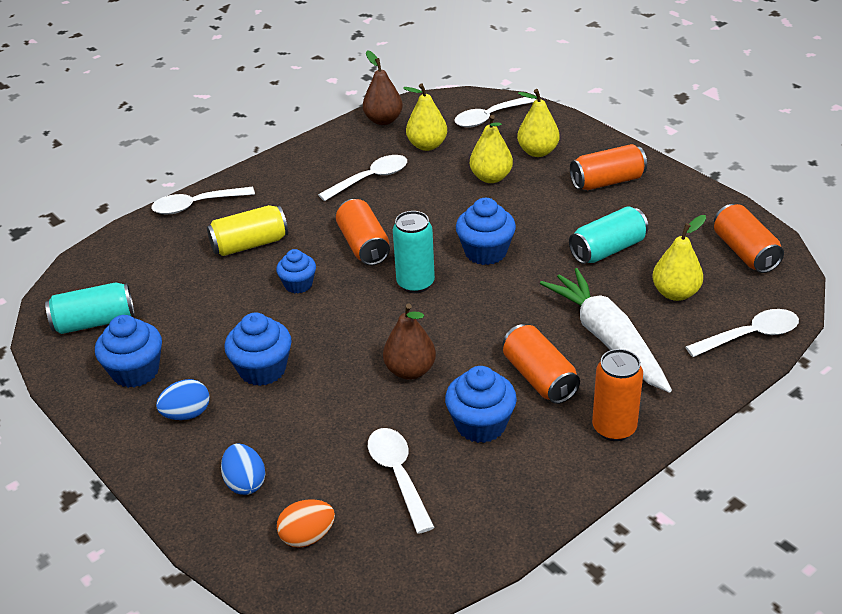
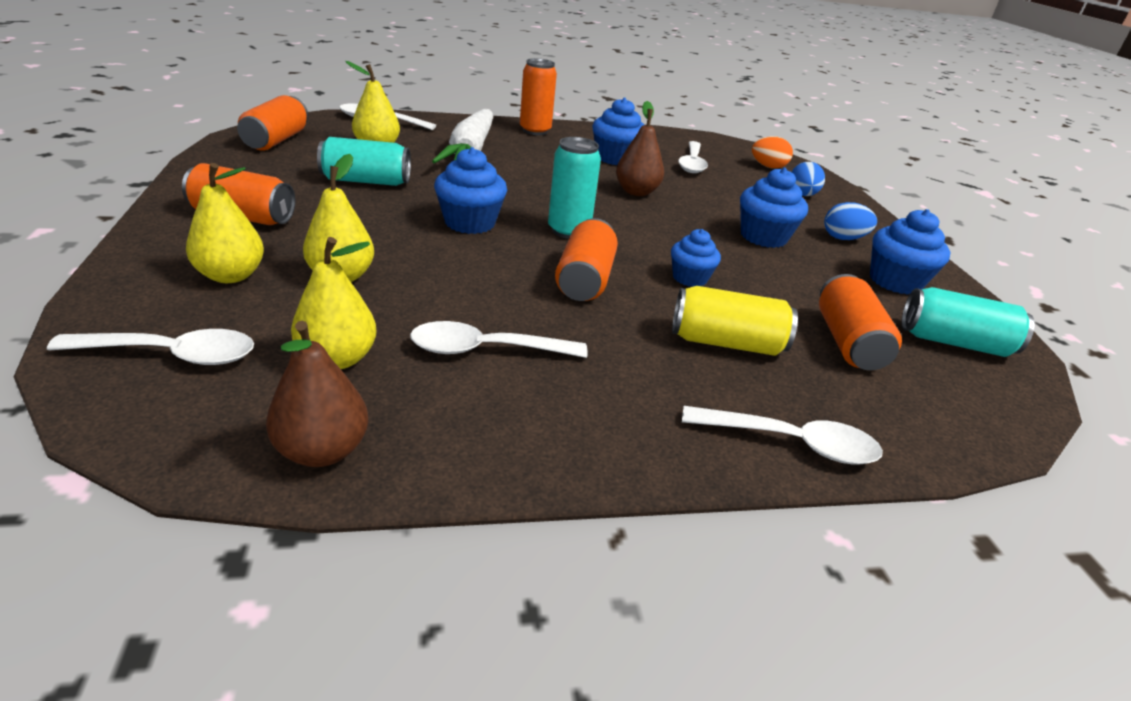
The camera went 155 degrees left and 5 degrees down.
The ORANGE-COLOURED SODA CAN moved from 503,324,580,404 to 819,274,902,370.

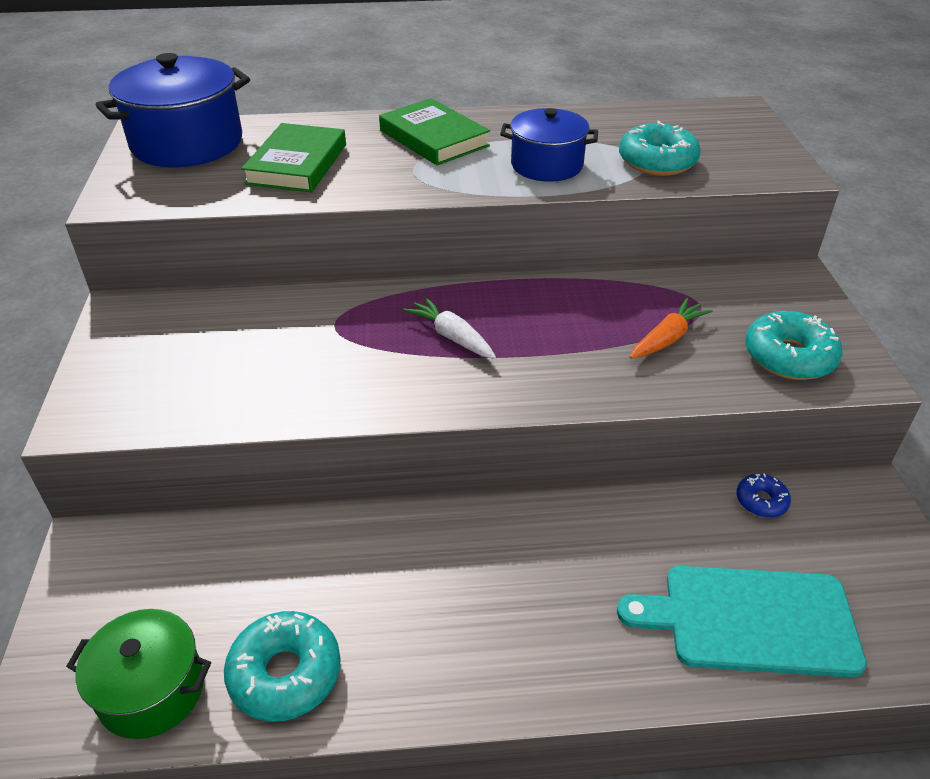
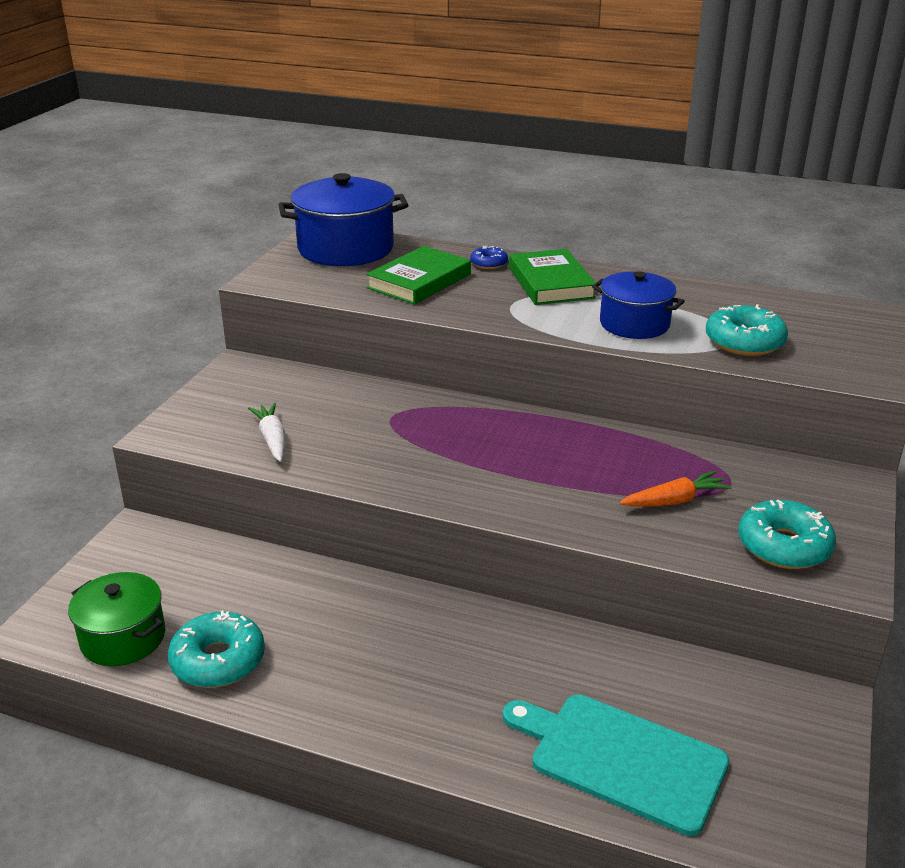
The camera went 25 degrees right and 10 degrees down.
The WHITE CARROT moved from 403,297,496,359 to 248,403,286,462.
The COBALT GLAZED DONUT moved from 736,473,791,518 to 470,246,508,269.

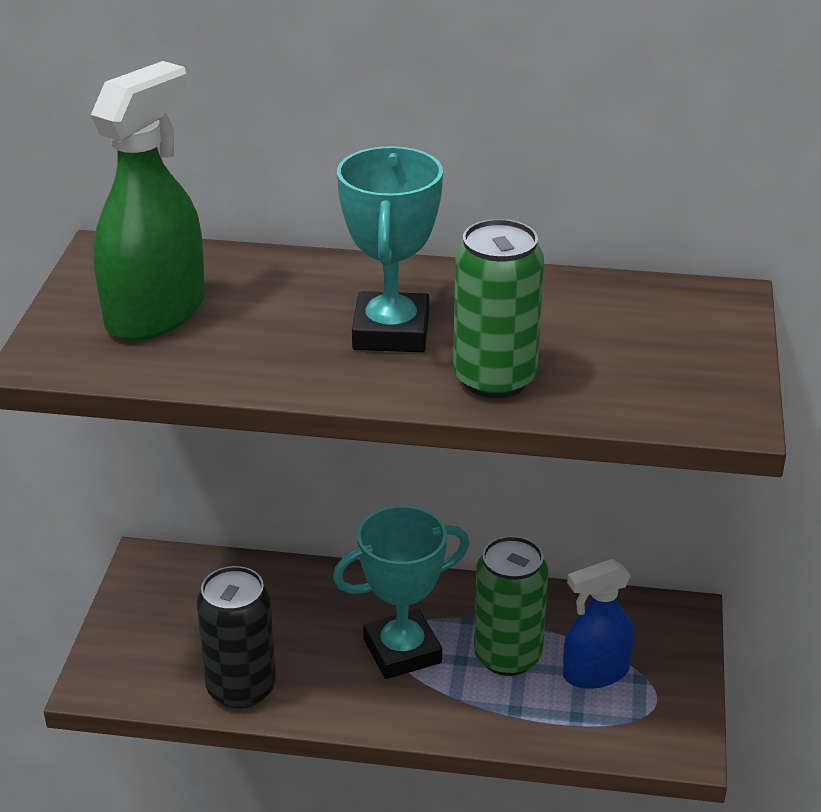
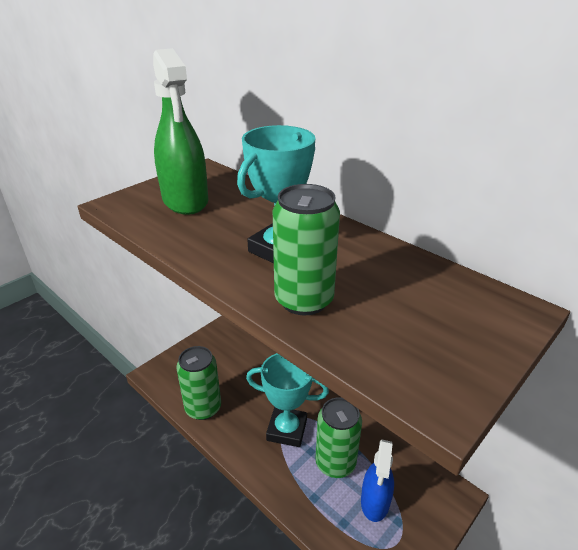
The camera went 35 degrees right and 0 degrees up.
The EBONY SODA CAN at 196,566,276,709 became the LEAF-GREEN SODA CAN at 176,346,221,420.
The LEAF-GREEN SPRAYER at 91,61,205,341 turned 90 degrees clockwise.
The COBALT SPRAYER at 563,559,634,689 turned 90 degrees counterclockwise.

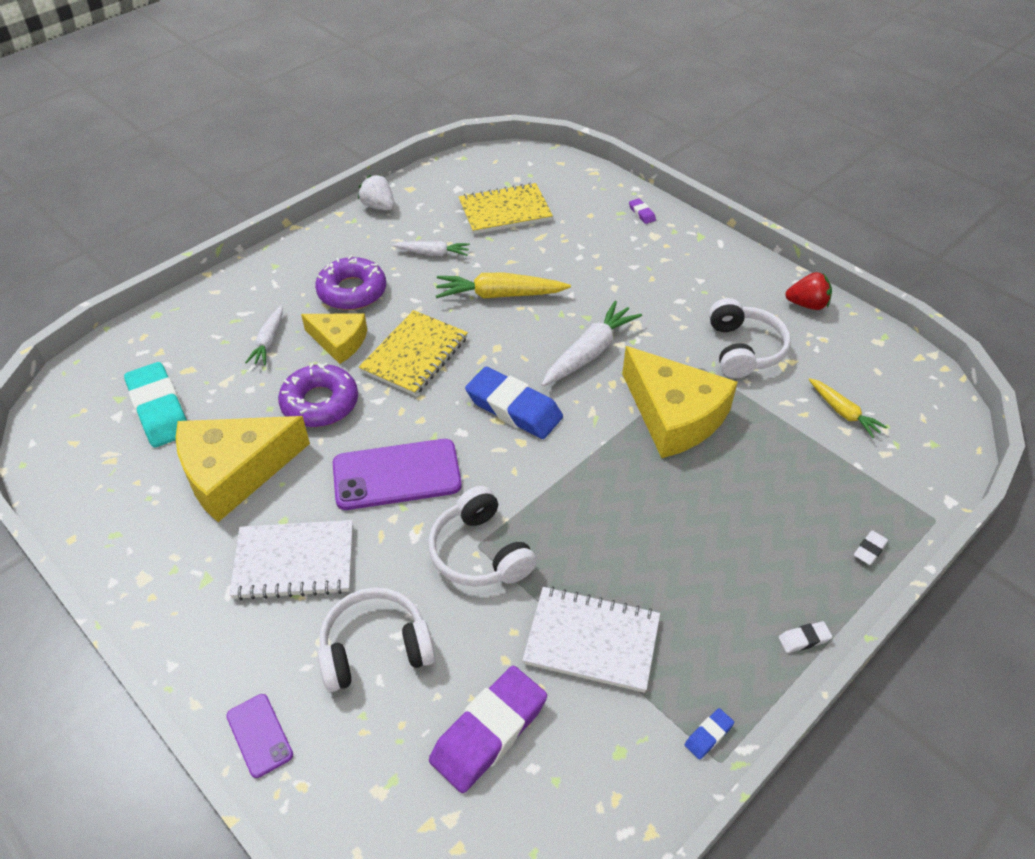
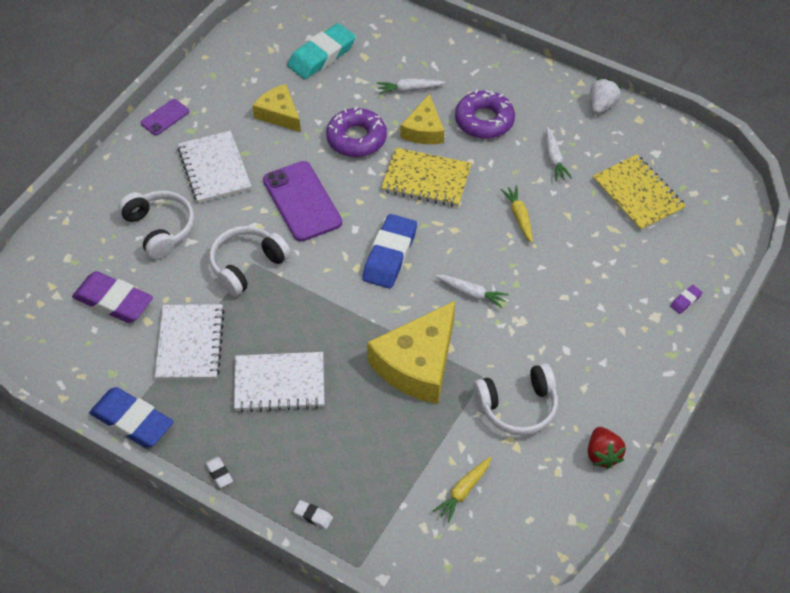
The camera went 75 degrees right and 5 degrees up.
The WHITE NOTEBOOK at 234,352,324,412 appeared.
The VIOLET SMARTPHONE moved from 226,694,293,778 to 141,99,189,135.
The YELLOW CHEESE at 176,416,310,522 changed to 0.58 times the size.
The YELLOW CARROT at 436,272,571,299 changed to 0.61 times the size.
The WHITE CARROT at 542,301,642,387 changed to 0.61 times the size.
The COBALT PENCIL ERASER at 685,708,734,760 changed to 2.39 times the size.

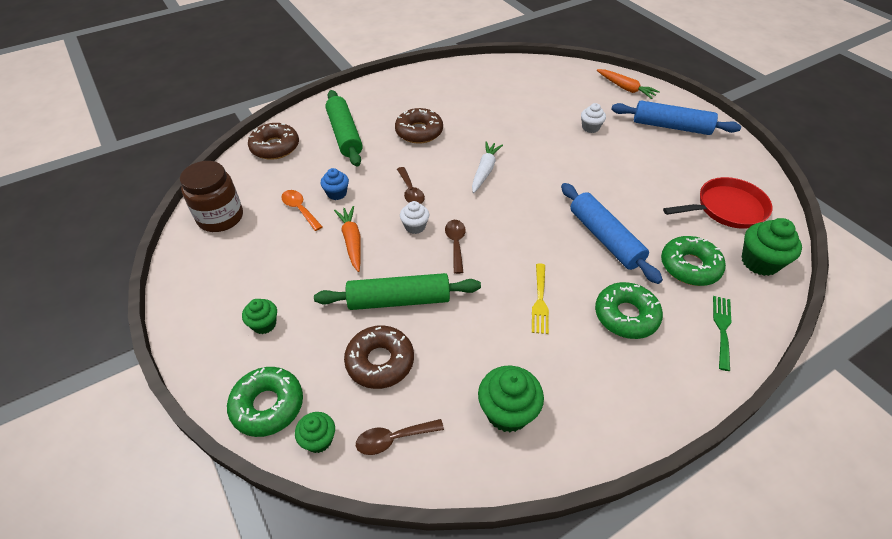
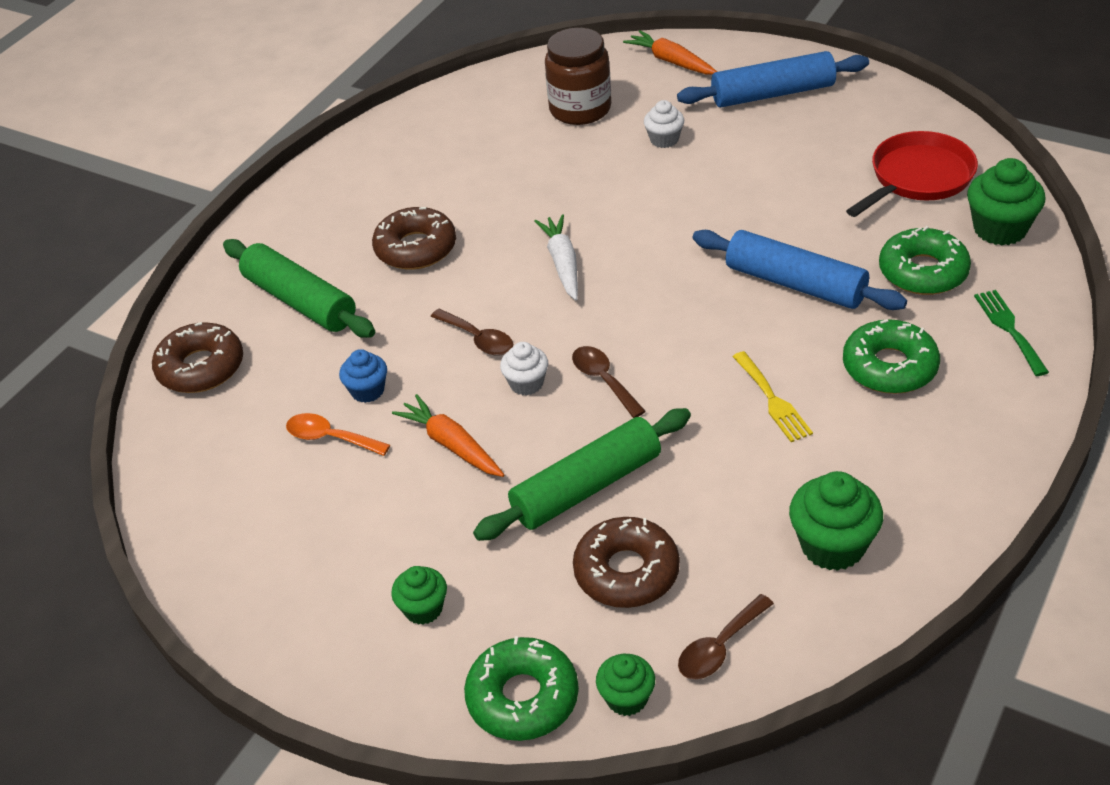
The camera went 25 degrees left and 5 degrees down.
The DARK BROWN PRESERVE JAR moved from 180,161,243,232 to 545,28,611,125.
The ORANGE-COLOURED CARROT at 597,69,660,99 turned 150 degrees counterclockwise.

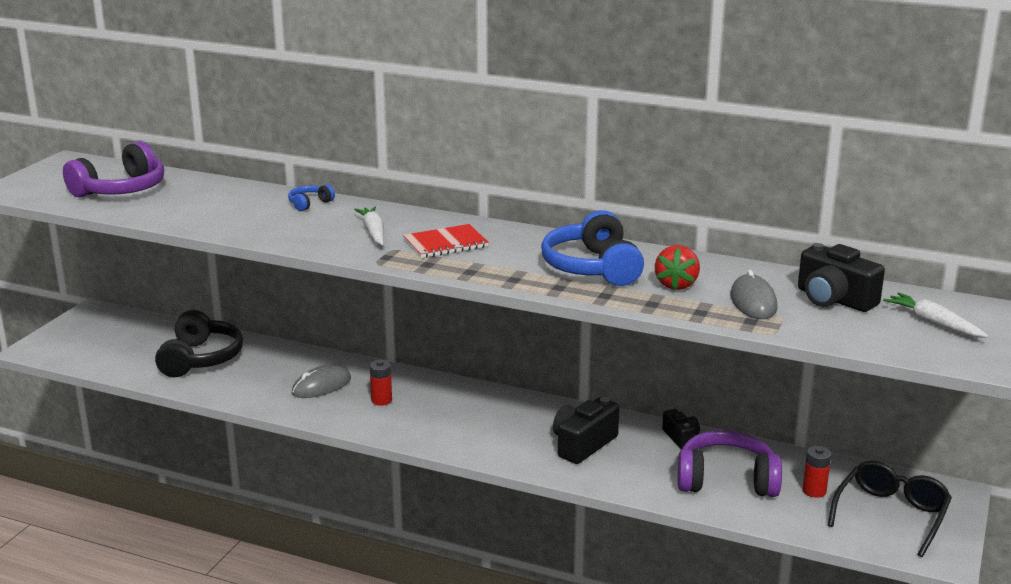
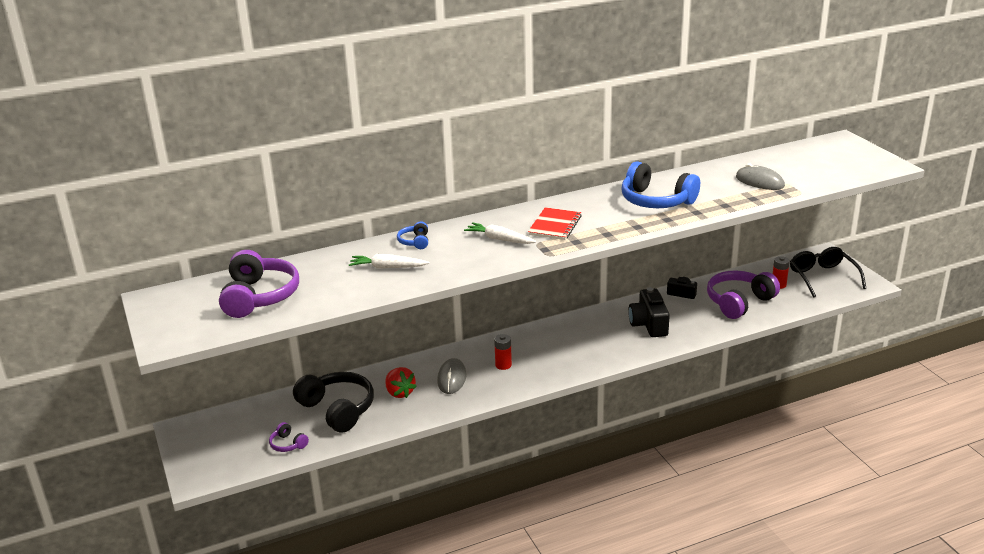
The camera went 45 degrees left and 5 degrees up.
The EBONY COMPACT CAMERA at 798,243,885,312 disappeared.
The VIOLET HEADSET at 269,422,309,452 appeared.
The SCARLET BERRY moved from 655,245,700,290 to 385,367,417,398.
The WHITE CARROT moved from 883,292,989,338 to 349,254,430,269.

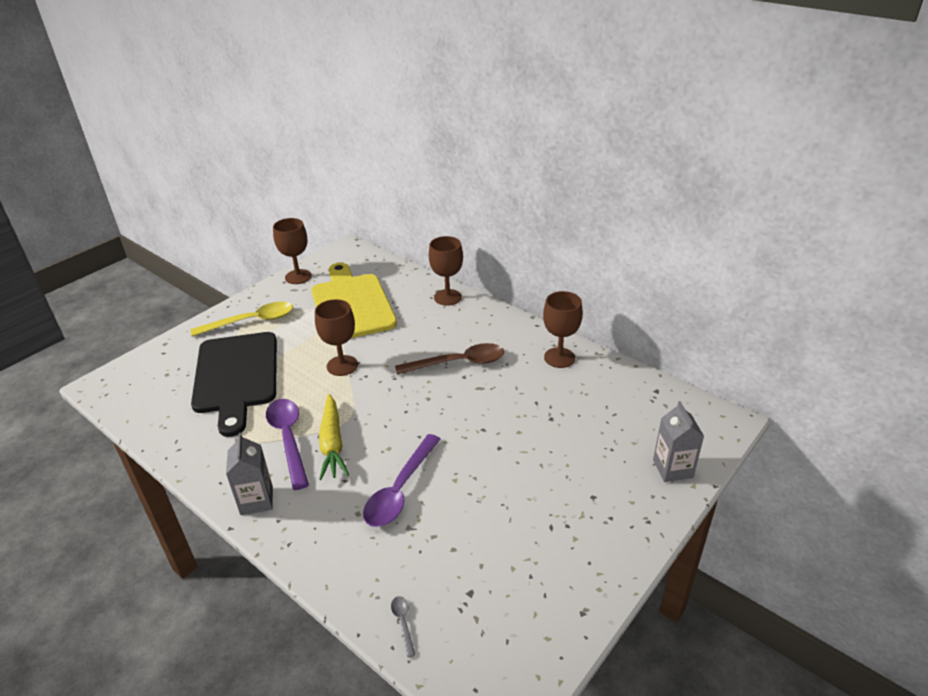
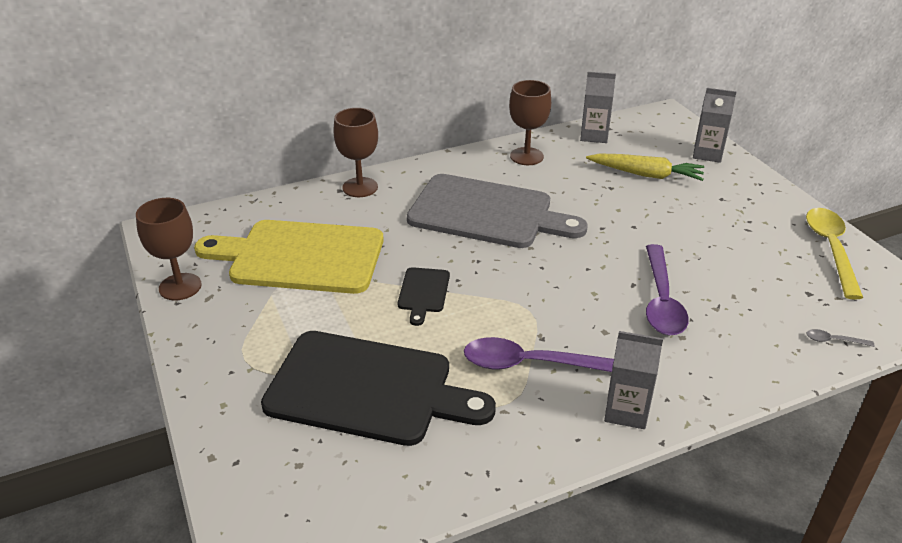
The camera went 65 degrees left and 0 degrees up.
The ASH-GREY JUICE CARTON at 580,72,616,143 appeared.
The YELLOW TABLESPOON moved from 190,302,293,337 to 806,208,863,300.
The YELLOW CARROT moved from 319,394,349,480 to 586,153,704,181.
The DARK BROWN GOBLET at 315,299,358,376 was replaced by the EBONY CUTTING BOARD at 398,267,450,326.
The DARK BROWN TABLESPOON at 395,343,504,375 was replaced by the ASH-GREY CUTTING BOARD at 407,174,588,248.
The VIOLET TABLESPOON at 363,434,440,527 turned 45 degrees clockwise.

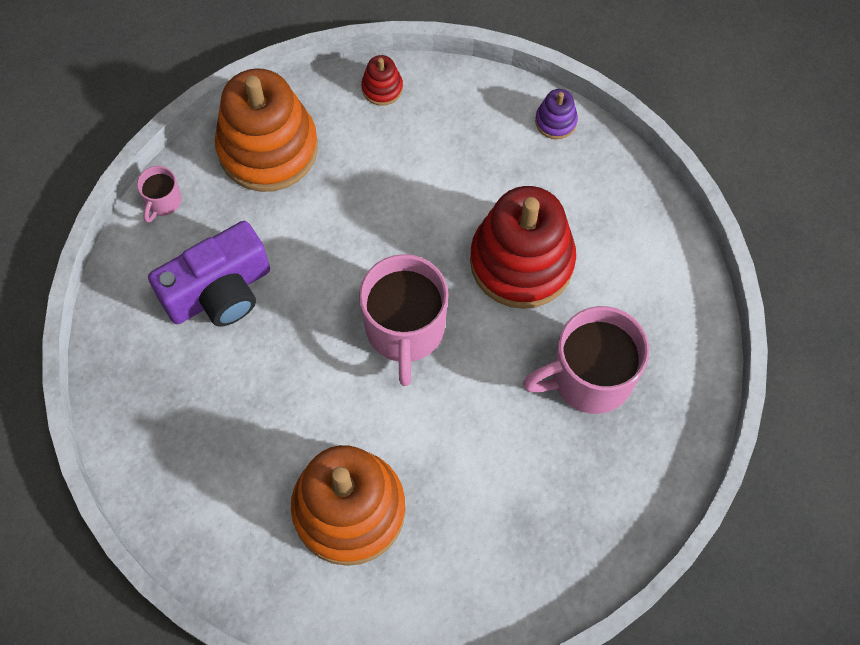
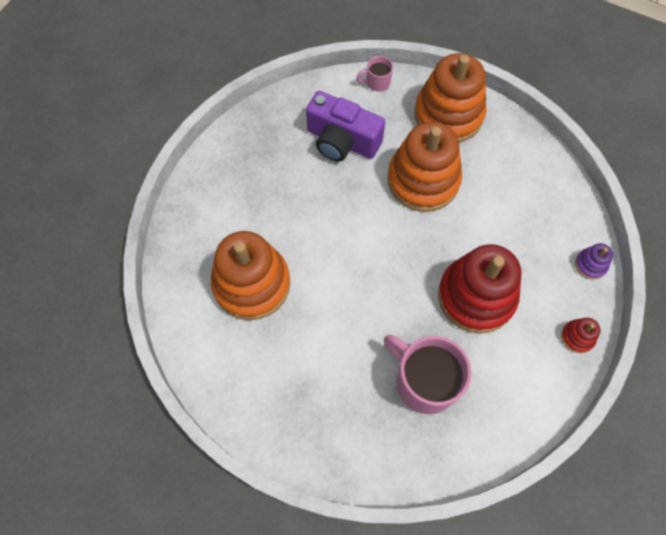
The camera went 60 degrees right and 0 degrees up.
The PINK MUG at 359,254,449,386 disappeared.
The ORANGE-COLOURED STACKING RINGS at 387,122,462,212 appeared.
The SCARLET STACKING RINGS moved from 361,55,403,106 to 561,318,600,353.

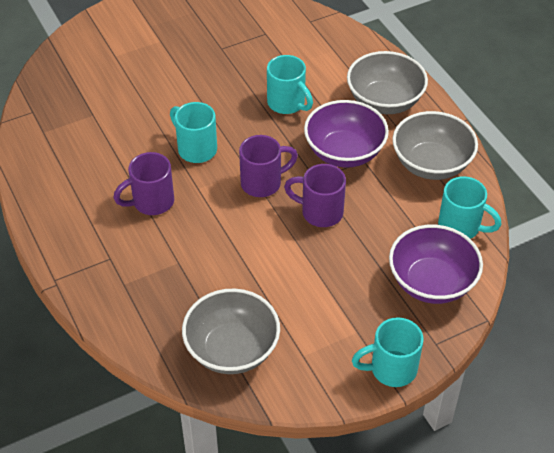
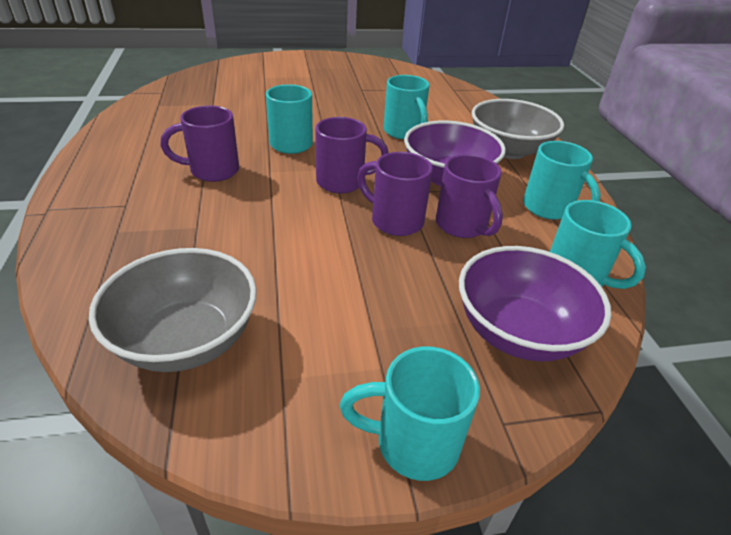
The camera went 15 degrees right and 10 degrees down.
The VIOLET MUG at 436,154,503,238 appeared.
The ASH-GREY DEEP DISH at 392,111,478,180 was replaced by the TEAL MUG at 523,141,601,220.

